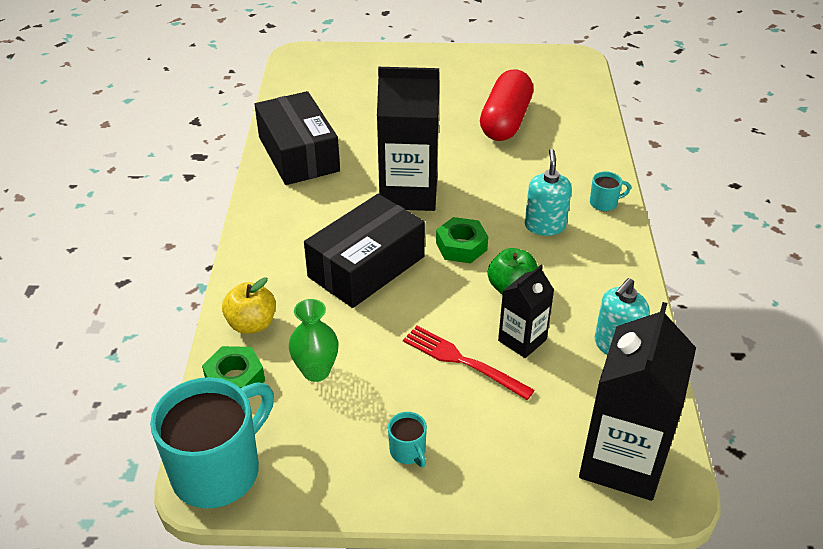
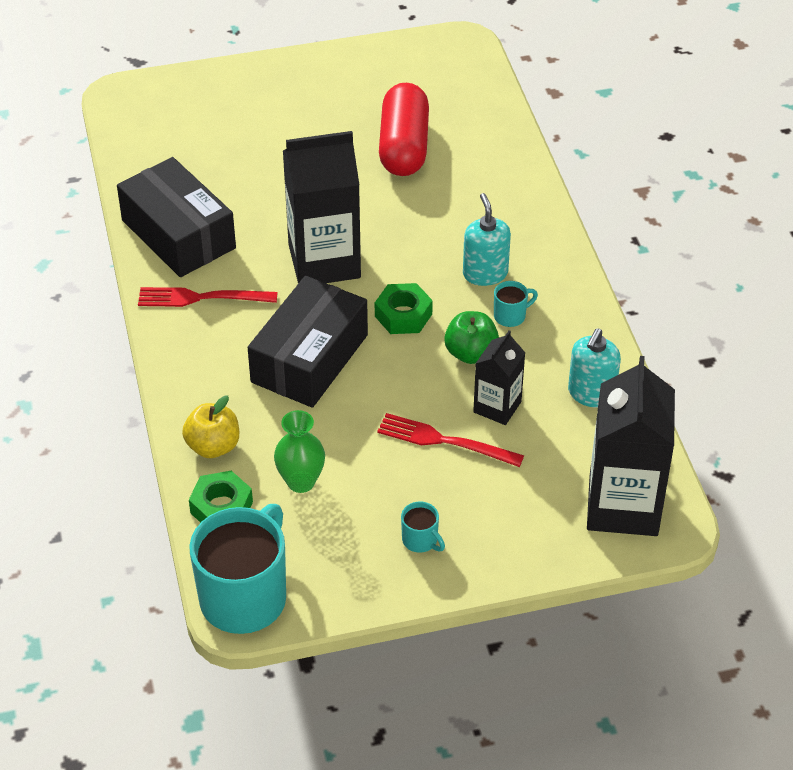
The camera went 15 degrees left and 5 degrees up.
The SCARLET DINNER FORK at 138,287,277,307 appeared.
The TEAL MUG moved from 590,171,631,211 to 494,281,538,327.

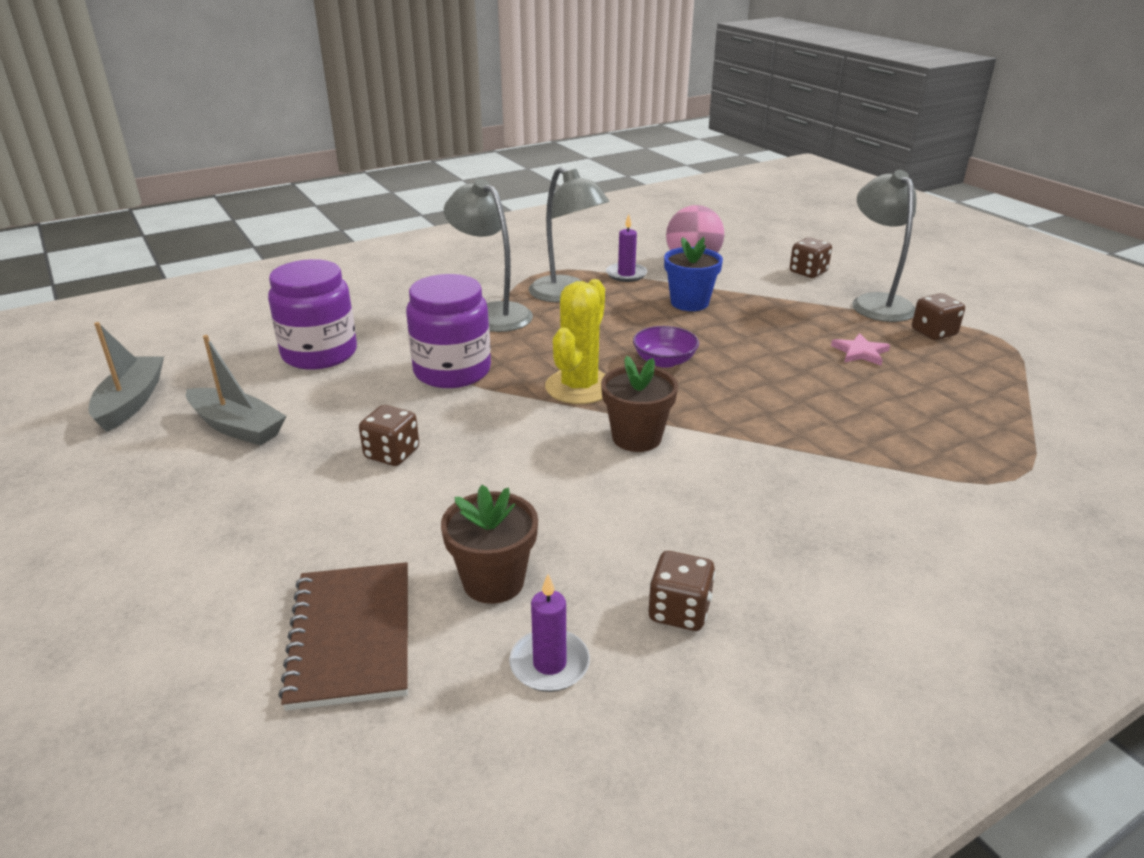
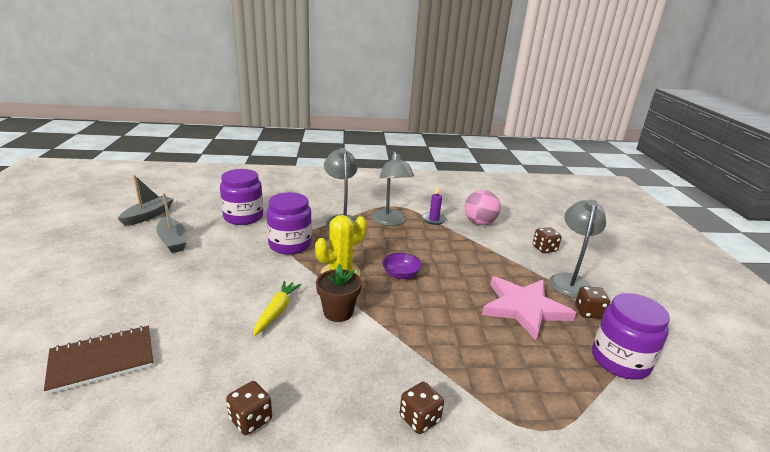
The camera went 25 degrees right and 5 degrees down.
The DARK BROWN FLOWER POT at 441,485,538,604 disappeared.
The VIOLET CANDLE at 509,574,590,692 disappeared.
The COBALT FLOWER POT at 664,237,723,311 disappeared.
The YELLOW CARROT at 253,280,302,336 appeared.
The VIOLET PRESERVE JAR at 592,293,670,380 appeared.
The DARK BROWN DICE moved from 359,405,419,466 to 400,382,444,434.
The DARK BROWN NOTEBOOK at 278,562,408,711 turned 45 degrees clockwise.
The PINK STAR SHAPE at 831,333,890,365 changed to 2.39 times the size.

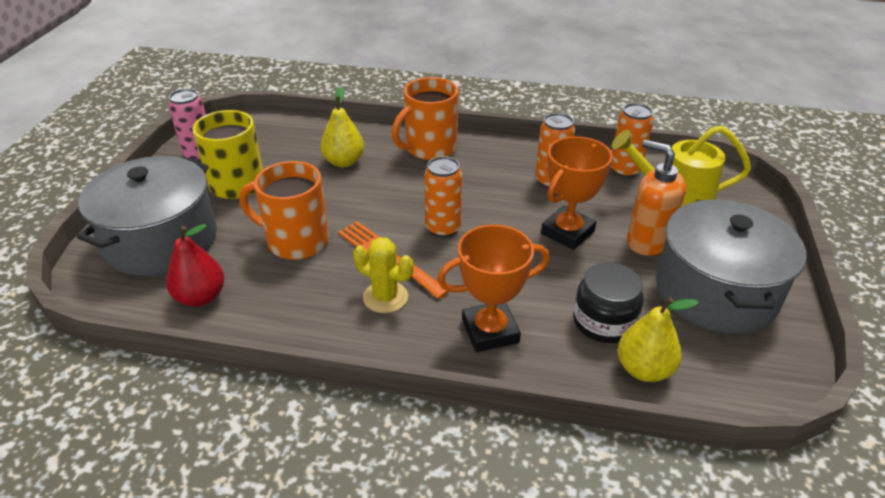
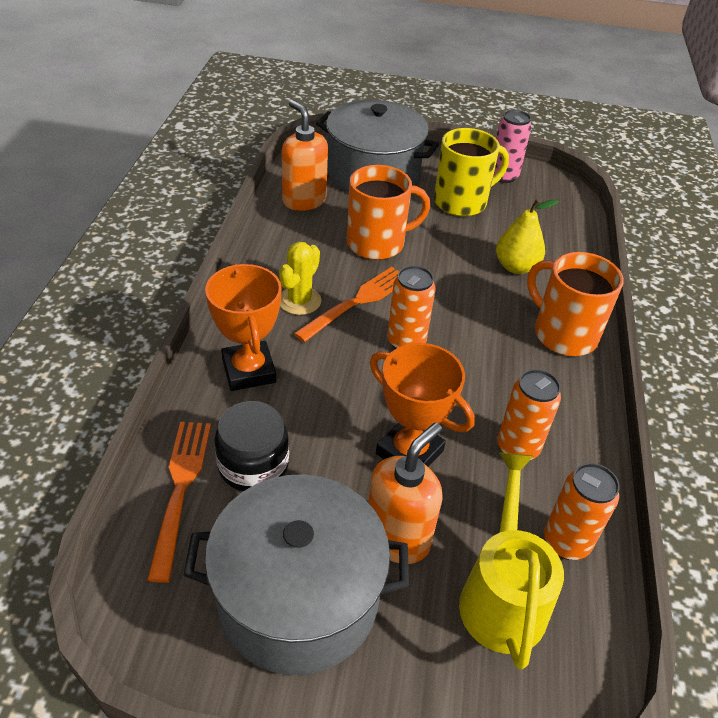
The camera went 85 degrees right and 5 degrees up.
The SCARLET TOY PEAR at 166,224,225,307 was replaced by the ORANGE-COLOURED PUMP BOTTLE at 282,100,328,211.
The YELLOW TOY PEAR at 617,297,699,382 was replaced by the ORANGE-COLOURED DINNER FORK at 147,422,211,583.
The ORANGE-COLOURED MUG at 239,161,329,260 turned 60 degrees clockwise.

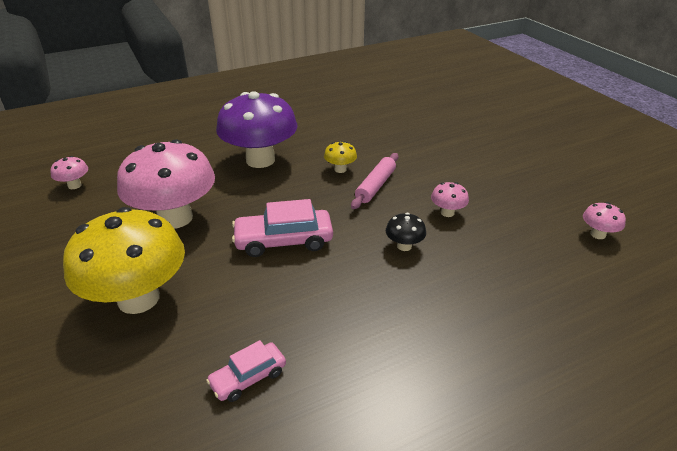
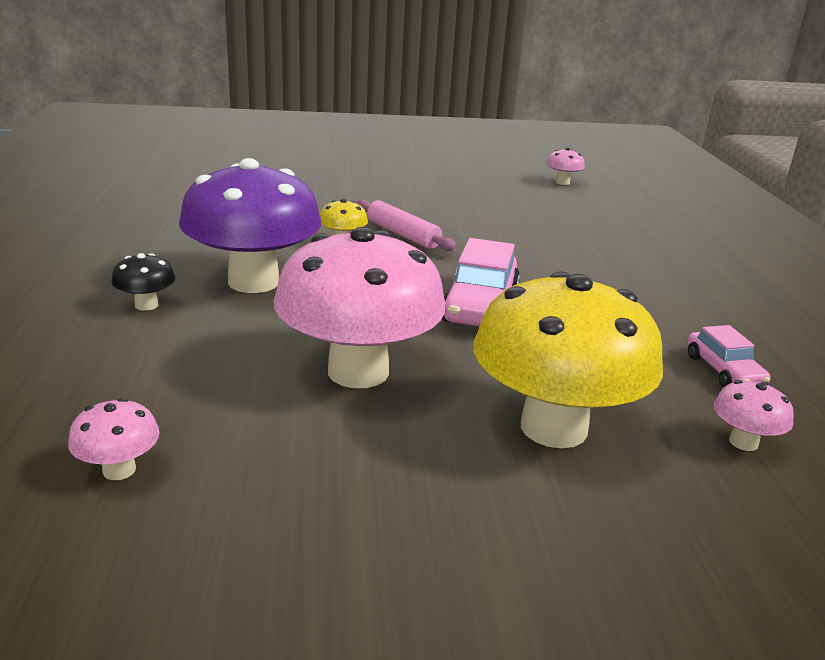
The camera went 70 degrees left and 10 degrees down.
The EBONY FUNGUS moved from 386,213,426,251 to 111,253,176,311.
The PINK FUNGUS moved from 431,182,469,217 to 713,380,794,451.

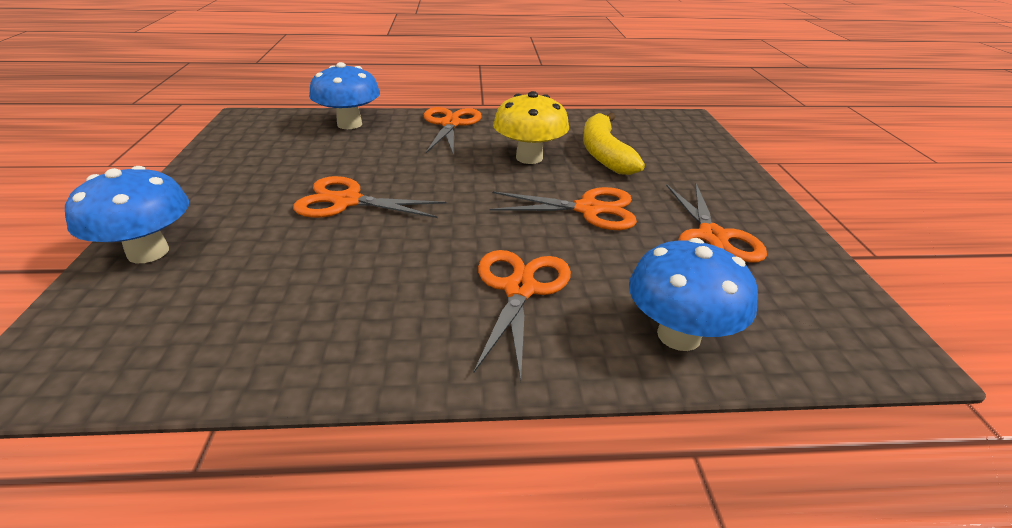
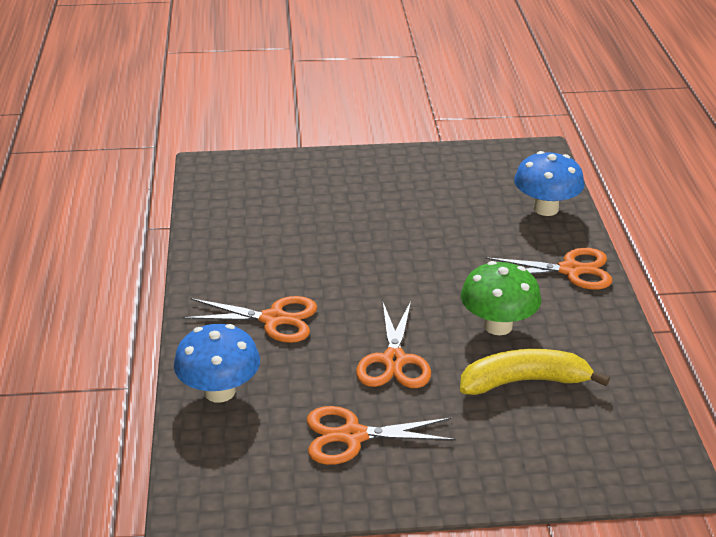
The camera went 90 degrees right and 0 degrees up.
The COBALT FUNGUS at 65,166,189,263 disappeared.
The ORANGE-COLOURED PAIR OF SCISSORS at 293,176,447,218 disappeared.
The YELLOW FUNGUS at 493,91,569,164 became the LEAF-GREEN FUNGUS at 461,261,541,335.

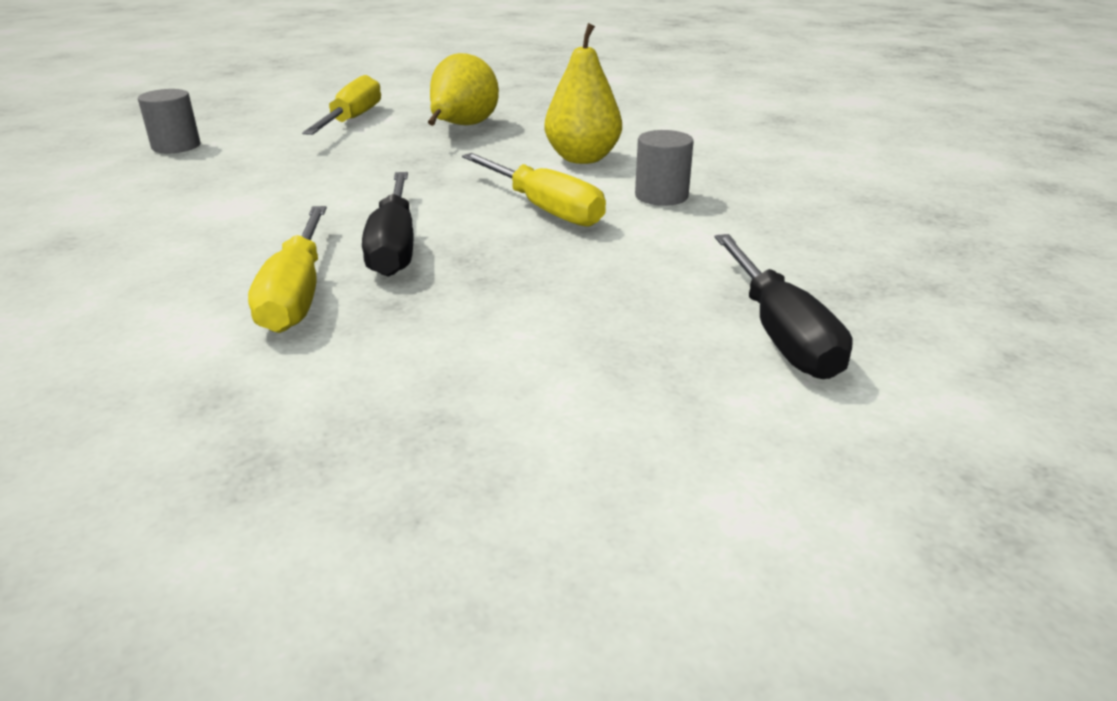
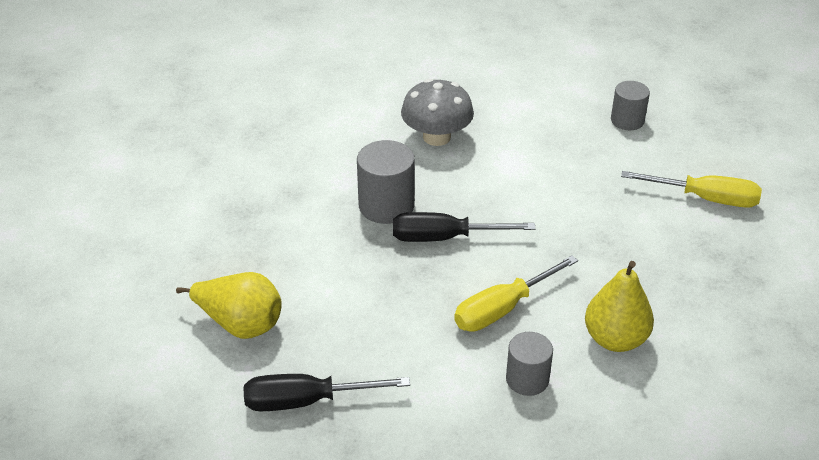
The camera went 95 degrees right and 10 degrees up.
The ASH-GREY FUNGUS at 401,79,474,146 appeared.
The YELLOW TOY PEAR moved from 428,53,499,126 to 176,272,282,339.
The YELLOW FLAT SCREWDRIVER at 248,206,327,333 was replaced by the ASH-GREY CYLINDER SHAPE at 357,140,415,224.

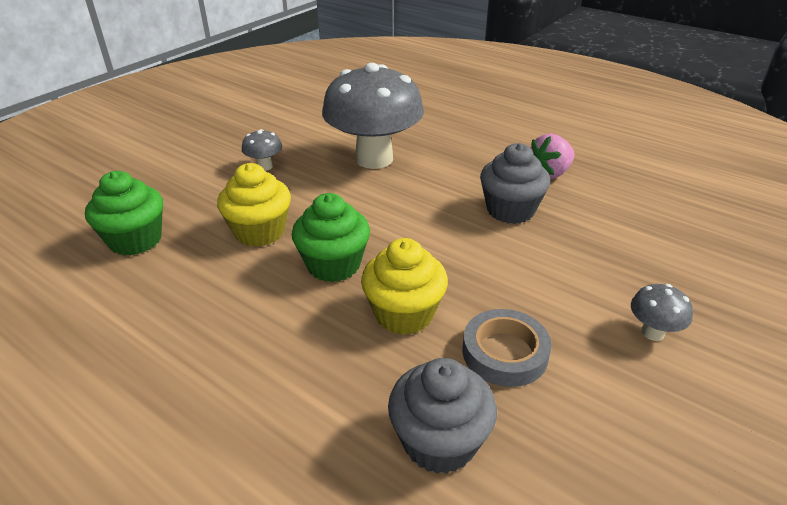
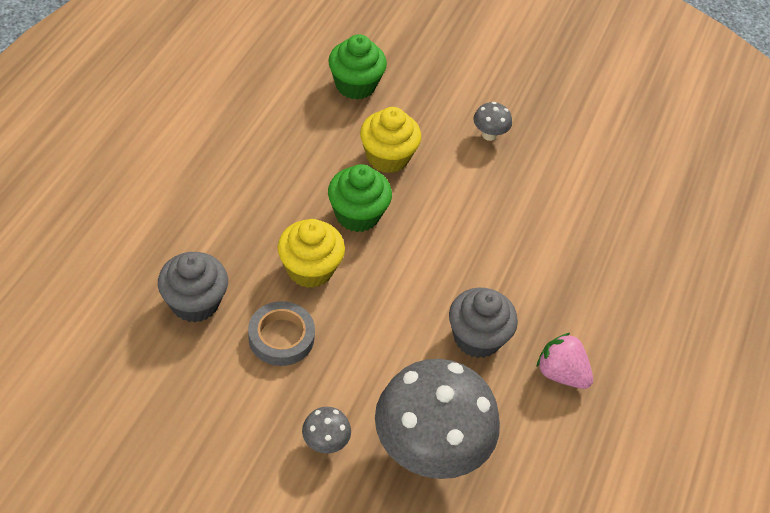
The camera went 70 degrees right and 15 degrees up.
The ASH-GREY FUNGUS moved from 322,63,424,169 to 375,359,500,479.

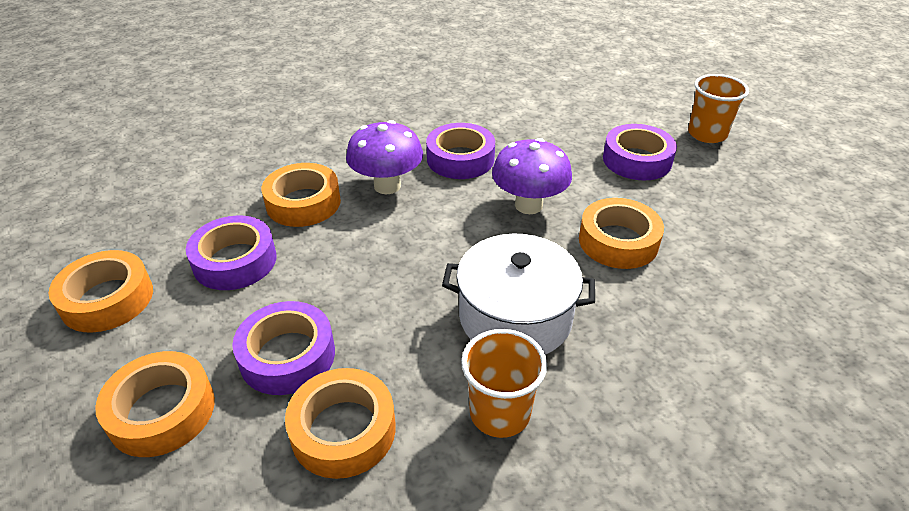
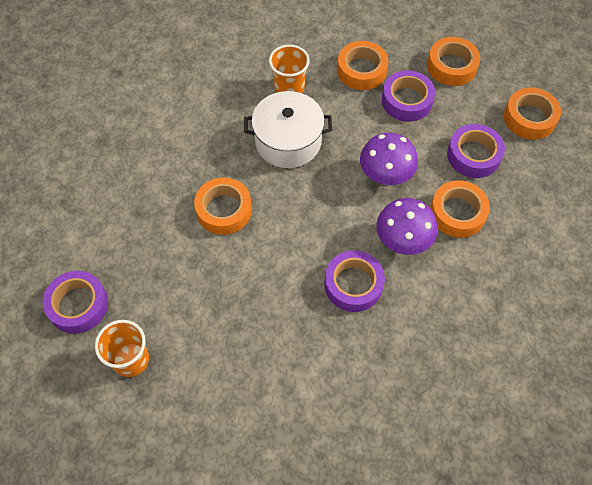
The camera went 170 degrees right and 20 degrees up.
The VIOLET FUNGUS moved from 492,138,572,214 to 360,133,418,185.
The VIOLET STICKY TAPE moved from 603,124,677,180 to 43,271,108,334.

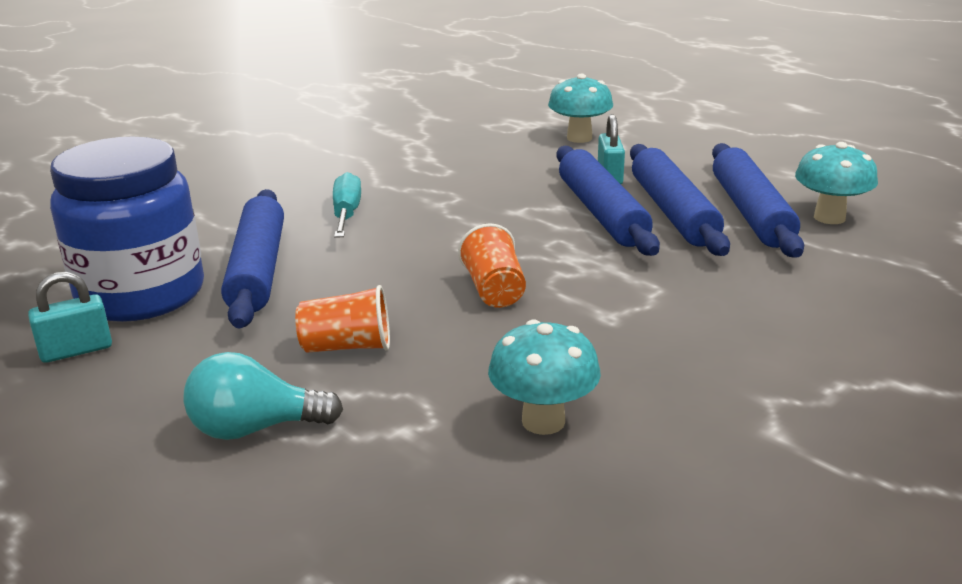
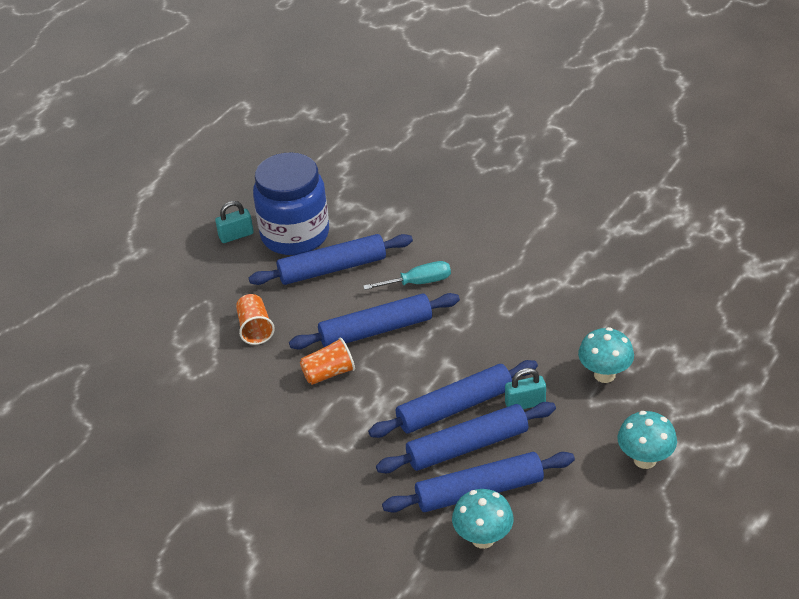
The camera went 80 degrees right and 15 degrees up.
The TEAL BULB at 183,352,343,440 disappeared.
The COBALT PASTRY ROLLER at 289,293,460,350 appeared.
The TEAL FUNGUS moved from 488,320,601,435 to 617,411,677,469.
The TEAL LOCK at 28,272,112,363 turned 75 degrees counterclockwise.

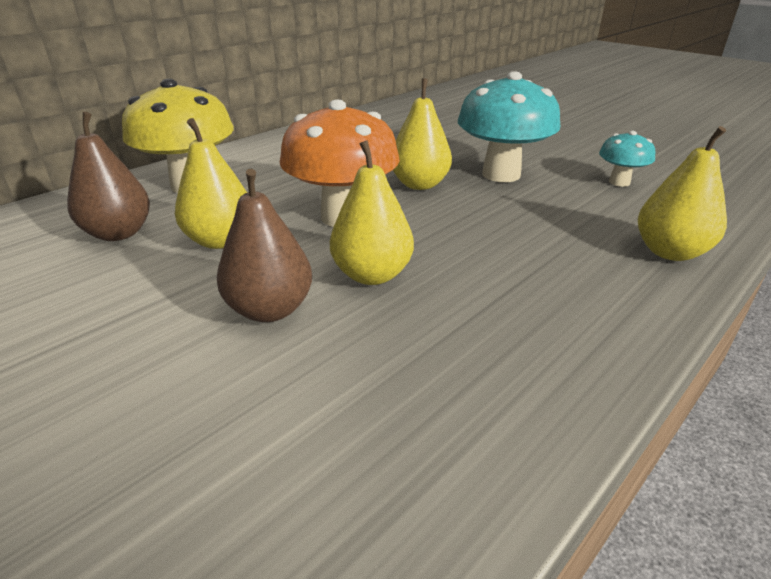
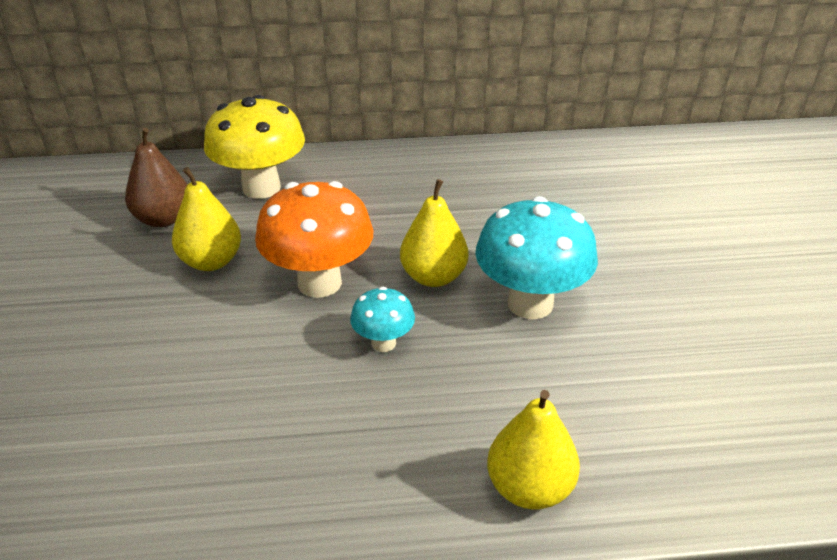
The camera went 40 degrees right and 5 degrees up.
The DARK BROWN TOY PEAR at 217,169,312,322 disappeared.
The YELLOW TOY PEAR at 330,140,414,285 disappeared.
The TEAL FUNGUS moved from 599,131,656,187 to 350,287,415,352.

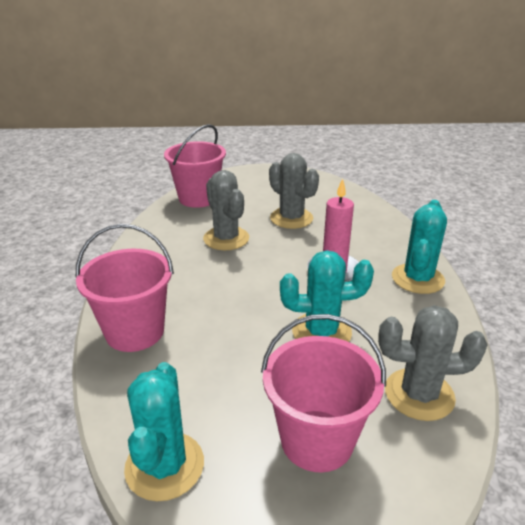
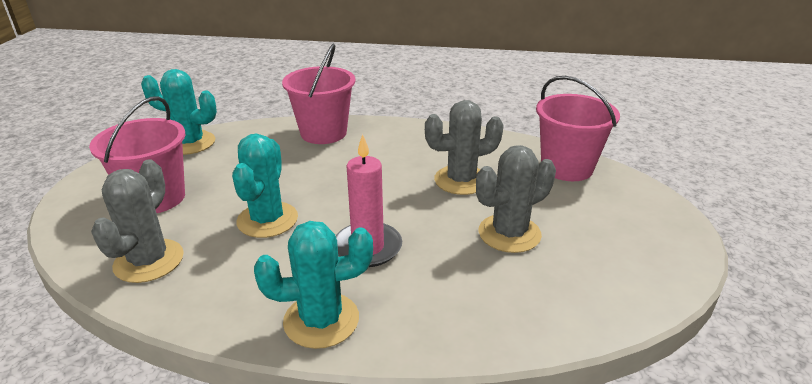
The camera went 100 degrees right and 0 degrees up.
The TEAL CACTUS at 392,200,447,294 turned 45 degrees counterclockwise.

